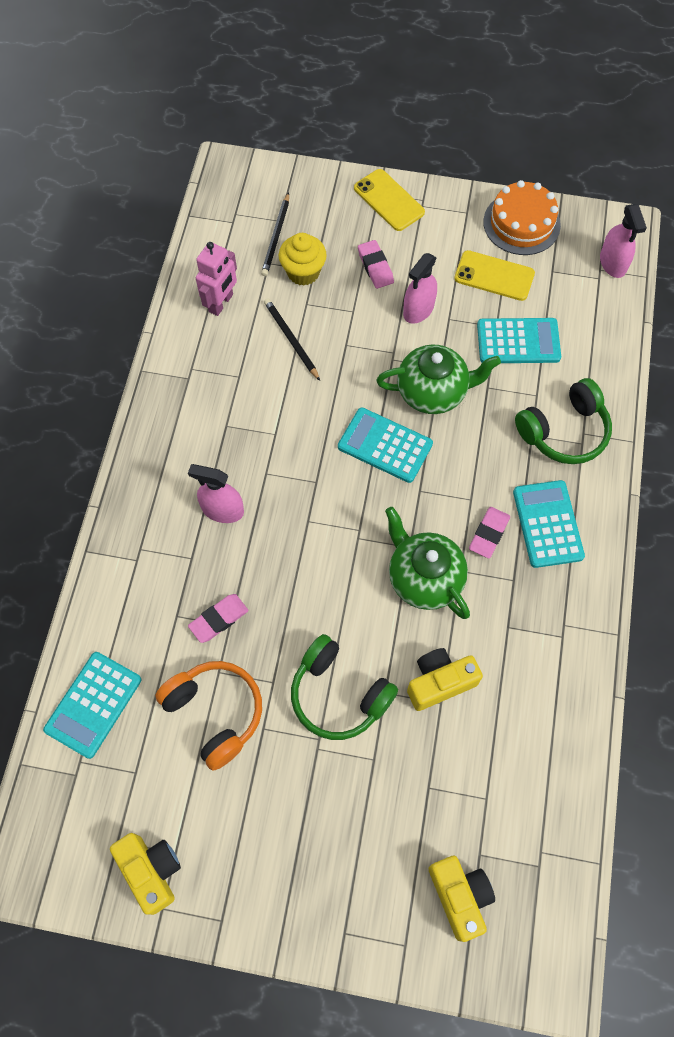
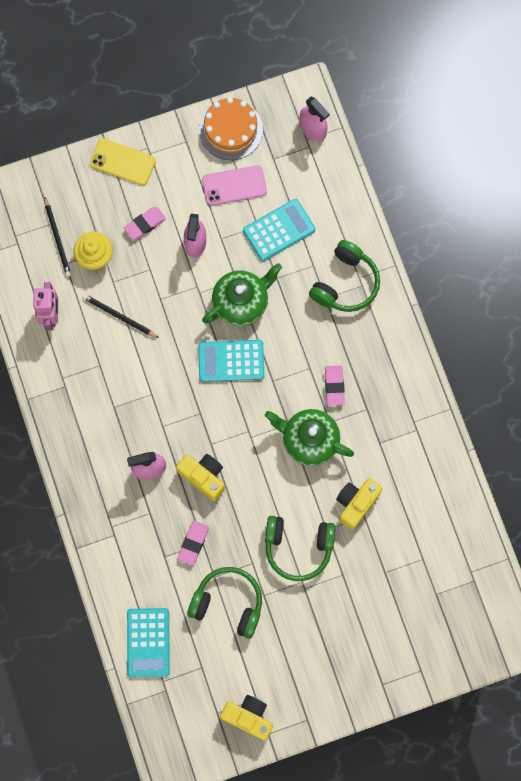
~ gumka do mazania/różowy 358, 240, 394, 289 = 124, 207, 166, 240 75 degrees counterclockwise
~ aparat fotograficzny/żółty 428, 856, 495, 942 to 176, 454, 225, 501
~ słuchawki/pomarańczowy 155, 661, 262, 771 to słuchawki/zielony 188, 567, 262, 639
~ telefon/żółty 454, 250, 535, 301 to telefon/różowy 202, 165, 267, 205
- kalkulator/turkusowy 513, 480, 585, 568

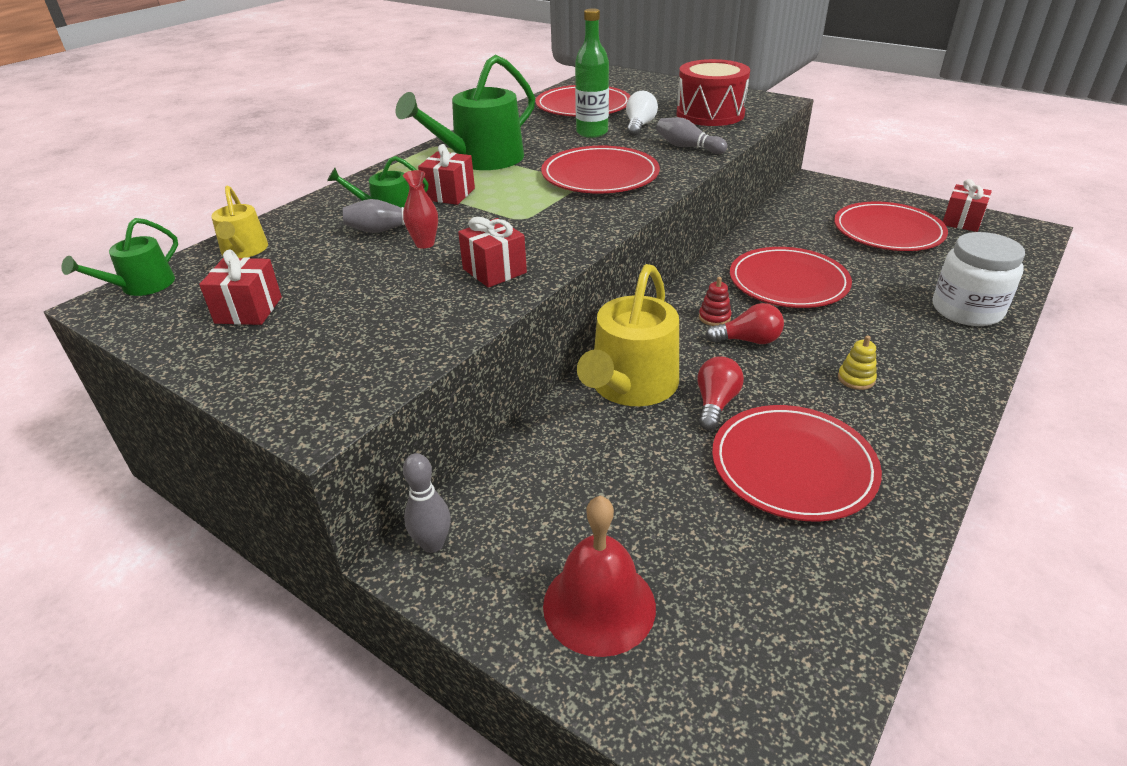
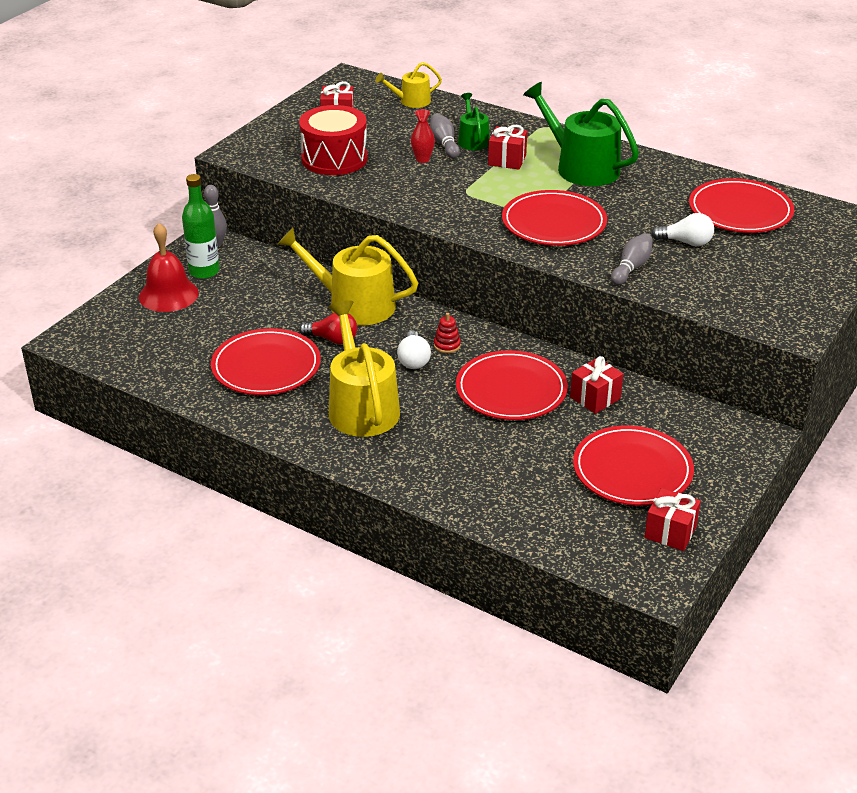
~ butelka/zielony 575, 8, 609, 138 to 182, 174, 220, 279
~ bęben/czerwony 676, 59, 750, 126 to 299, 105, 368, 175
~ zabawka nakładanka/żółty 838, 335, 877, 390 to konewka/żółty 329, 301, 400, 437
~ żarówka/czerwony 706, 303, 784, 344 to żarówka/biały 397, 330, 431, 369
~ prezent/czerwony 458, 217, 527, 288 to 570, 356, 623, 414
- konewka/zielony 61, 218, 178, 296
- słoik/biały 933, 232, 1025, 326

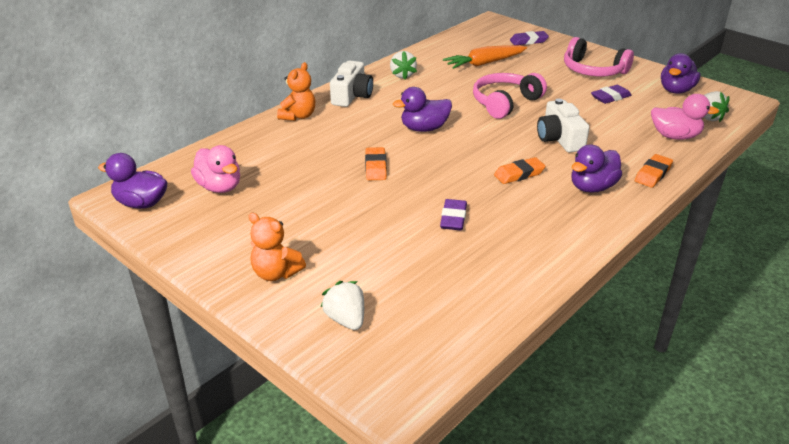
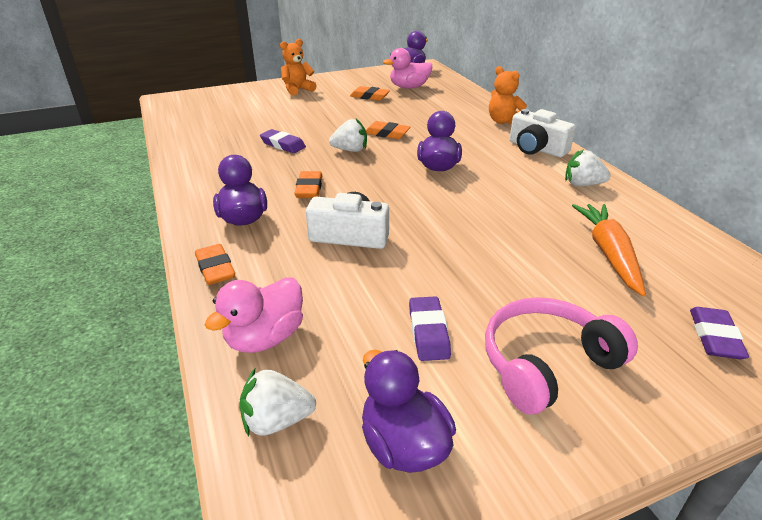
~ truskawka/biały 321, 281, 364, 330 to 329, 119, 367, 152
+ gumka do mazania/pomarańczowy 350, 86, 390, 101
- słuchawki/różowy 473, 73, 547, 119

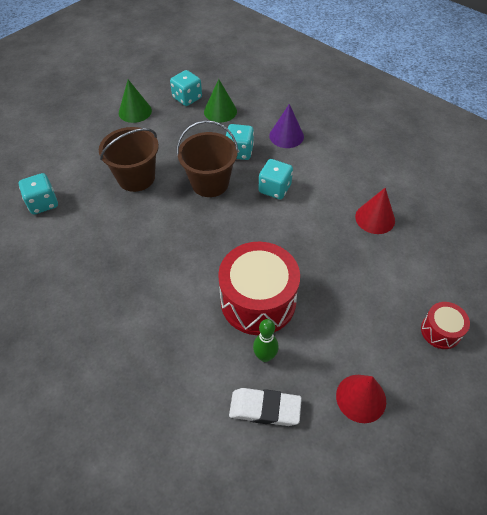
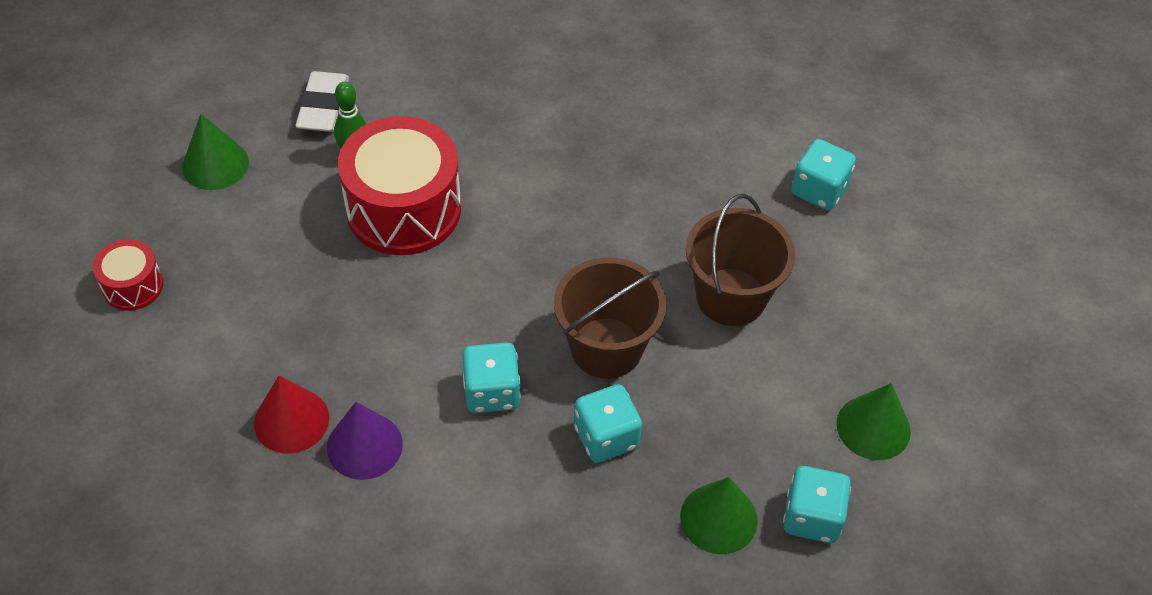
~ stożek/czerwony 336, 375, 386, 423 to stożek/zielony 182, 114, 249, 190
~ gumka do mazania/biały 229, 388, 302, 426 = 296, 71, 349, 132 60 degrees counterclockwise
~ stożek/fioletowy 269, 104, 304, 148 to 327, 402, 403, 480

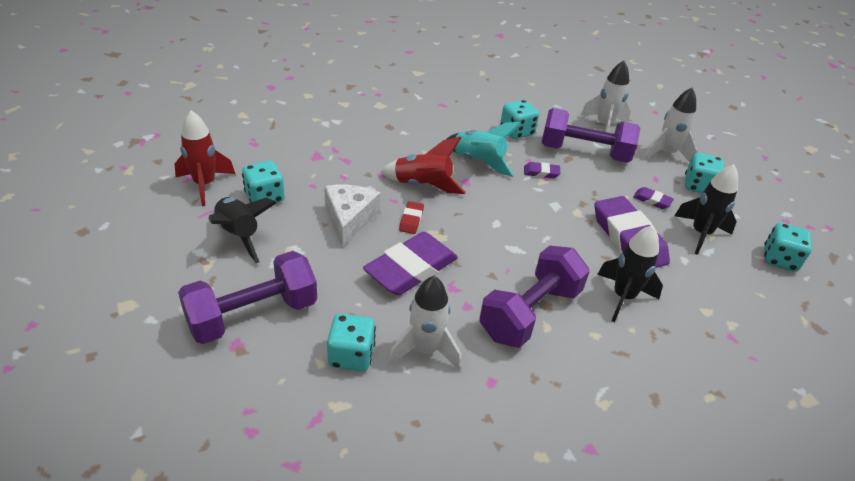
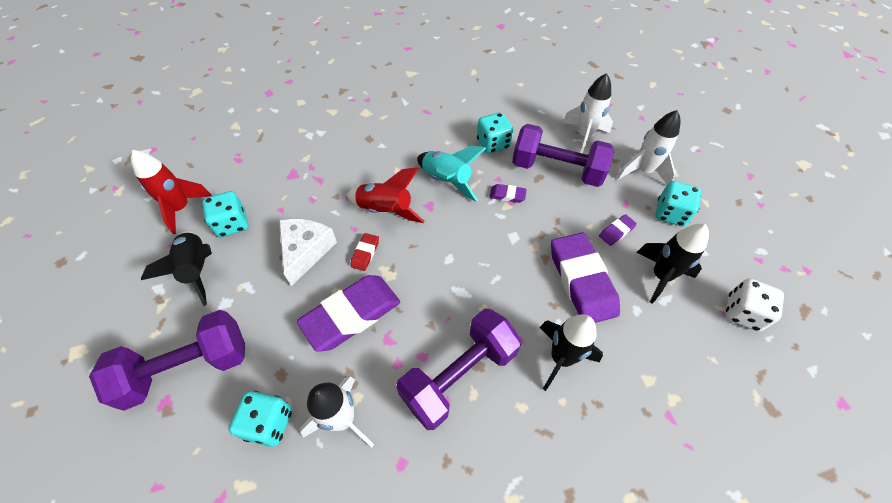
~ gumka do mazania/fioletowy 633, 187, 674, 209 = 599, 214, 637, 246 75 degrees counterclockwise
~ kostka do gry/turkusowy 764, 223, 812, 272 to kostka do gry/biały 725, 279, 784, 331

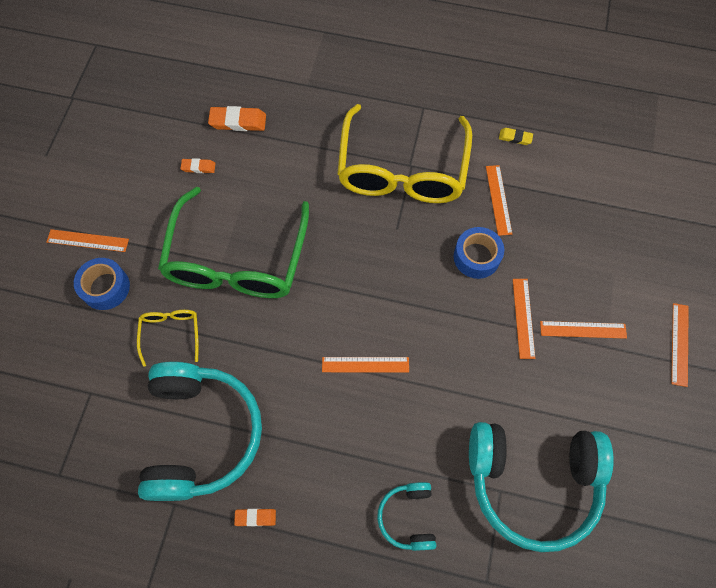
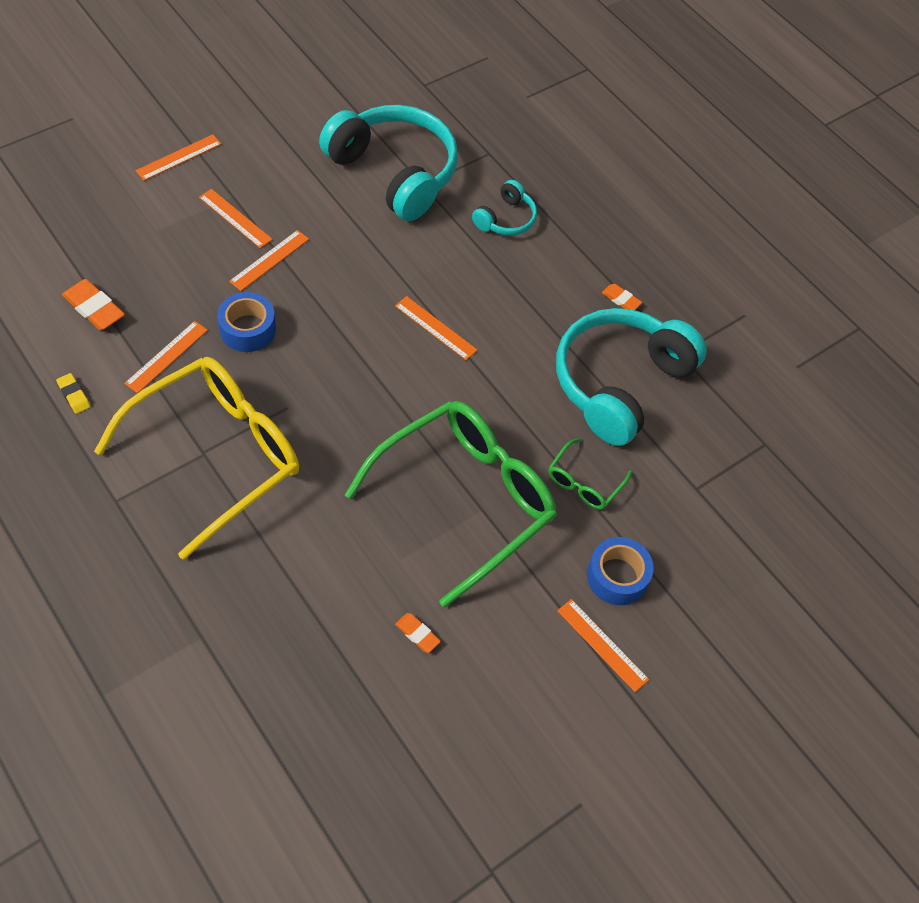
~ gumka do mazania/pomarańczowy 208, 106, 266, 131 to 62, 279, 125, 330
~ okulary/żółty 137, 310, 199, 367 to okulary/zielony 548, 438, 632, 509

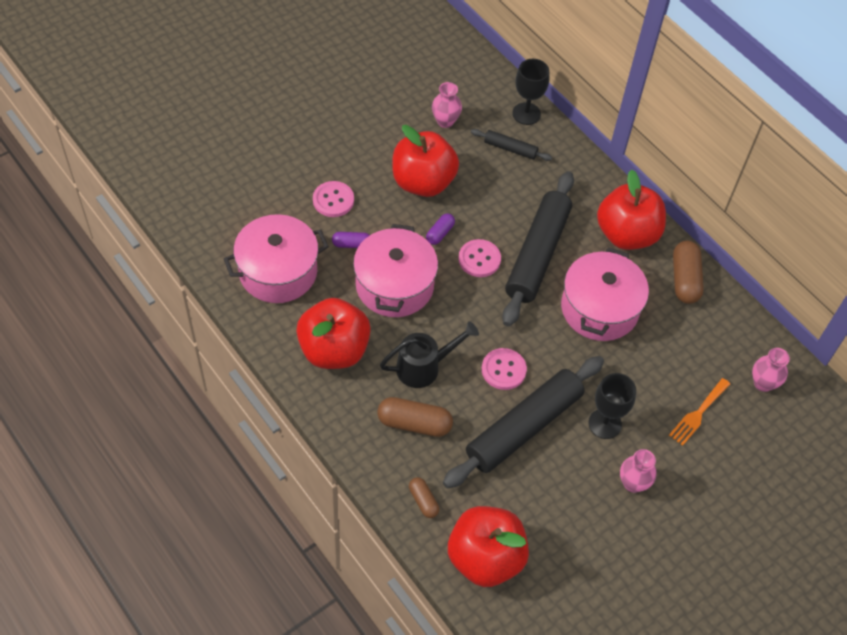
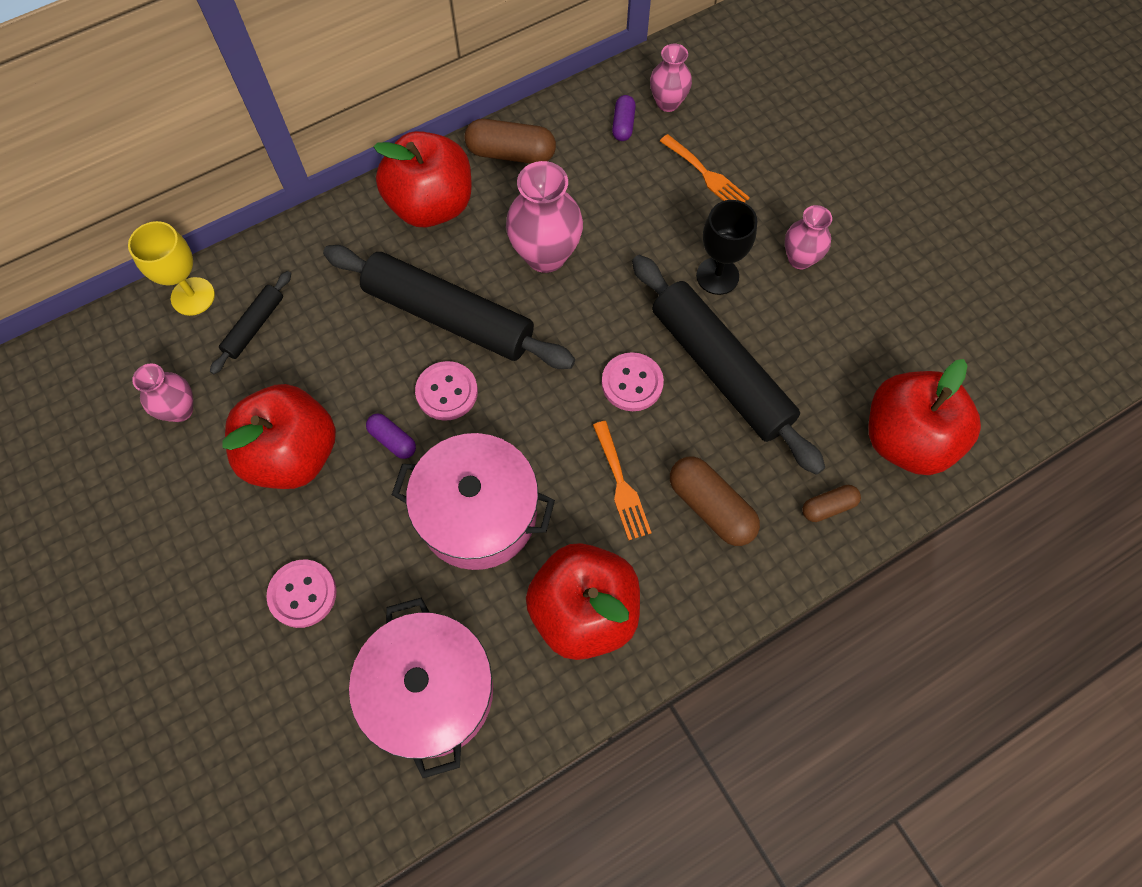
~ kielich/czarny 512, 59, 549, 125 to kielich/żółty 128, 221, 215, 316
~ garnek/różowy 561, 247, 649, 341 to wazon/różowy 506, 161, 583, 273
~ konewka/czarny 380, 321, 479, 388 to widelec/pomarańczowy 593, 421, 652, 540
~ kapsułka/fioletowy 332, 232, 370, 248 to 612, 95, 636, 141
~ kapsułka/brązowy 377, 397, 453, 437 = 670, 457, 760, 546 60 degrees counterclockwise

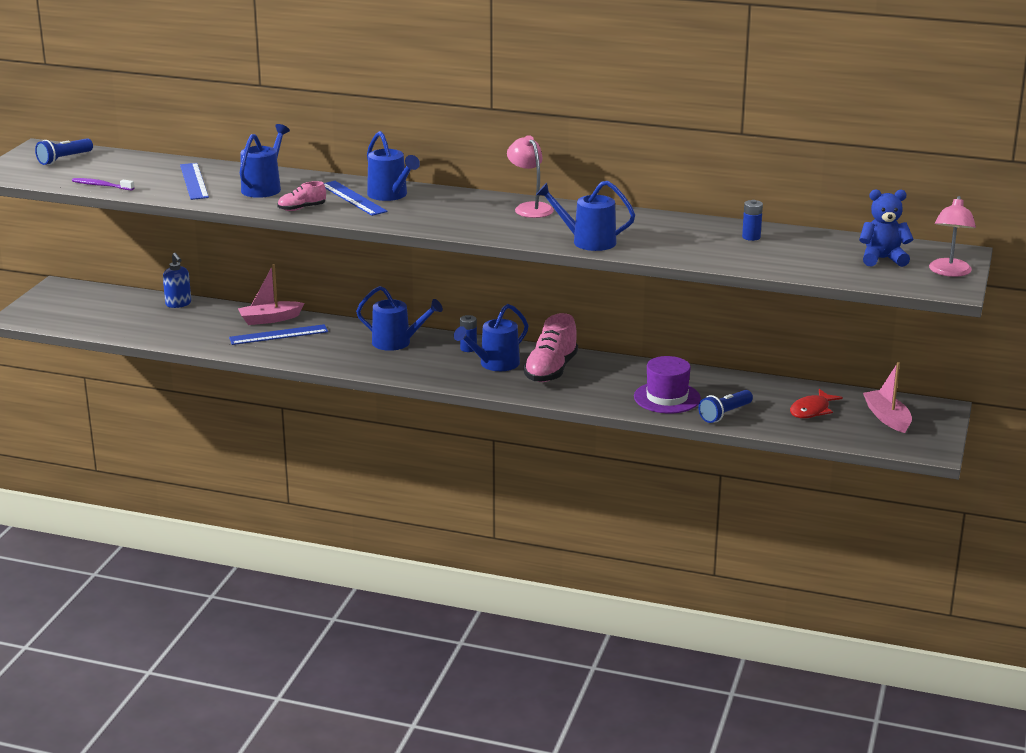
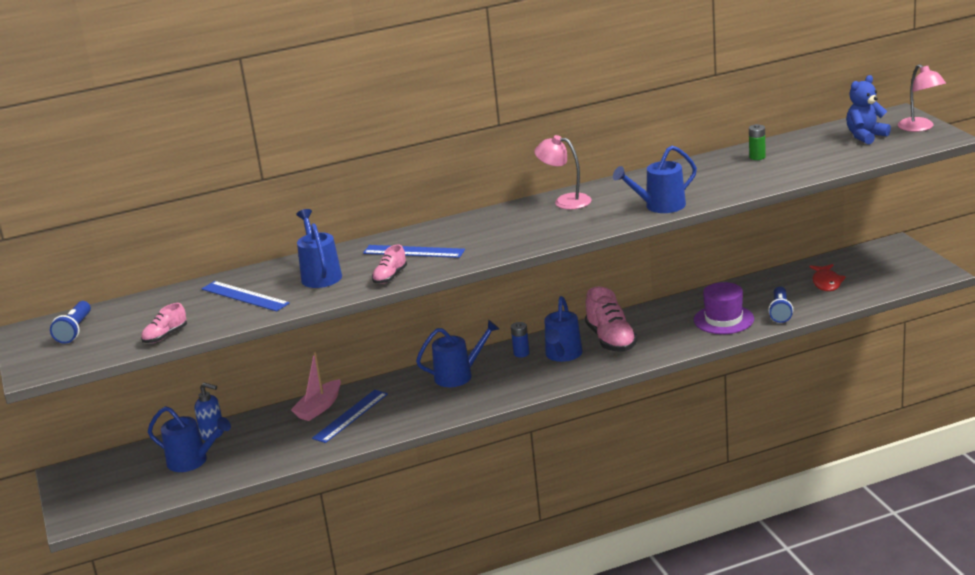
~ szczoteczka do zębów/fioletowy 72, 178, 134, 191 to but/różowy 141, 303, 187, 343
~ konewka/niebieski 367, 131, 420, 201 to 148, 406, 231, 472
~ bateria/niebieski 742, 200, 763, 241 to bateria/zielony 749, 124, 766, 160
- łódka/różowy 863, 362, 912, 433

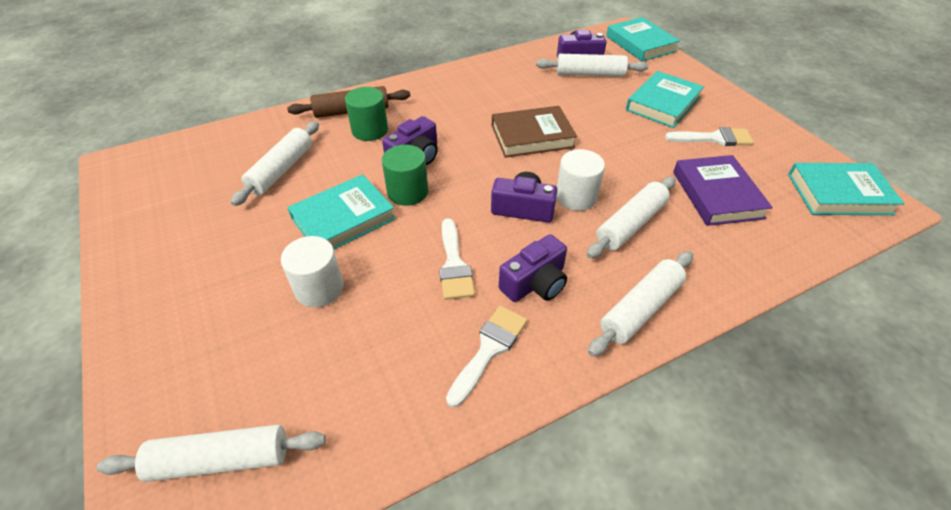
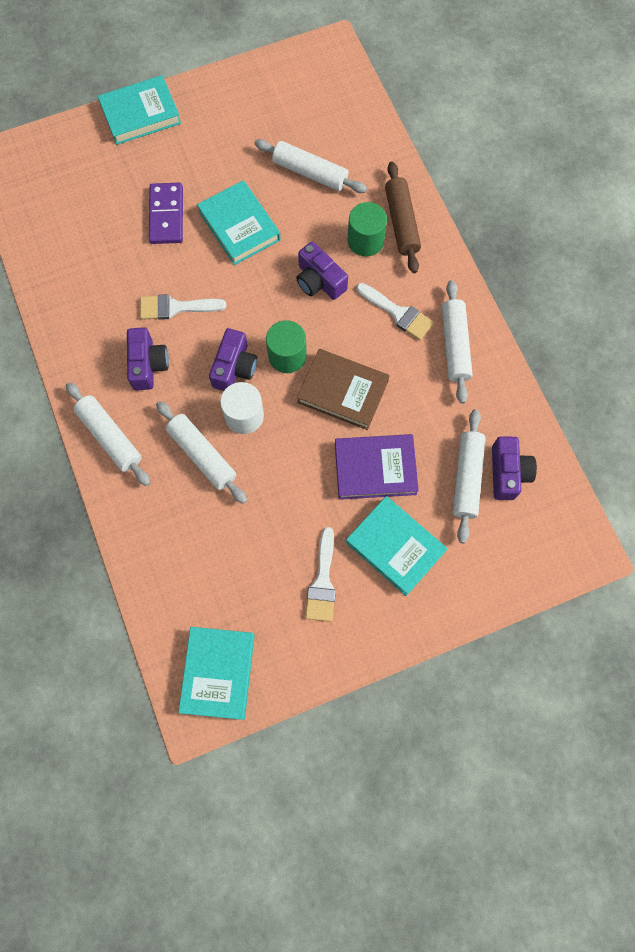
~ książka/turkusowy 606, 17, 680, 61 to 98, 75, 181, 145
~ aparat fotograficzny/fioletowy 499, 234, 567, 302 = 127, 327, 169, 391 150 degrees counterclockwise
~ walec/biały 281, 236, 344, 307 to kostka domina/fioletowy 149, 183, 183, 244
~ walec/zielony 382, 145, 428, 206 to 266, 320, 307, 373
~ książka/brązowy 492, 106, 577, 158 = 297, 349, 389, 430 60 degrees counterclockwise
~ książka/fioletowy 673, 155, 773, 226 to 335, 434, 419, 500
~ pędzel/biały 446, 306, 527, 408 to 356, 283, 434, 340
~ wałek do ciasta/biały 97, 425, 326, 482 to 442, 280, 473, 404

